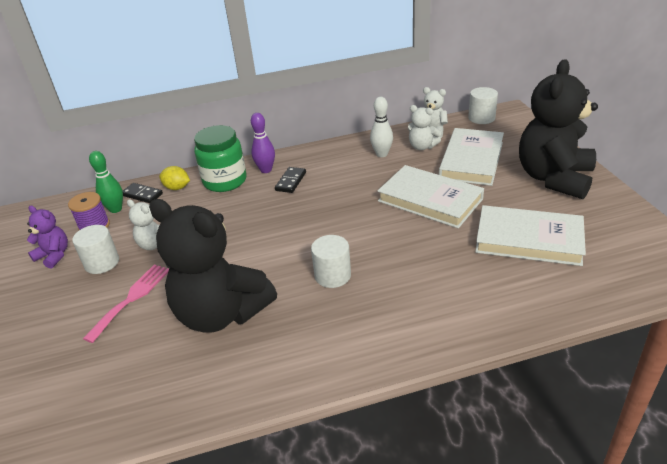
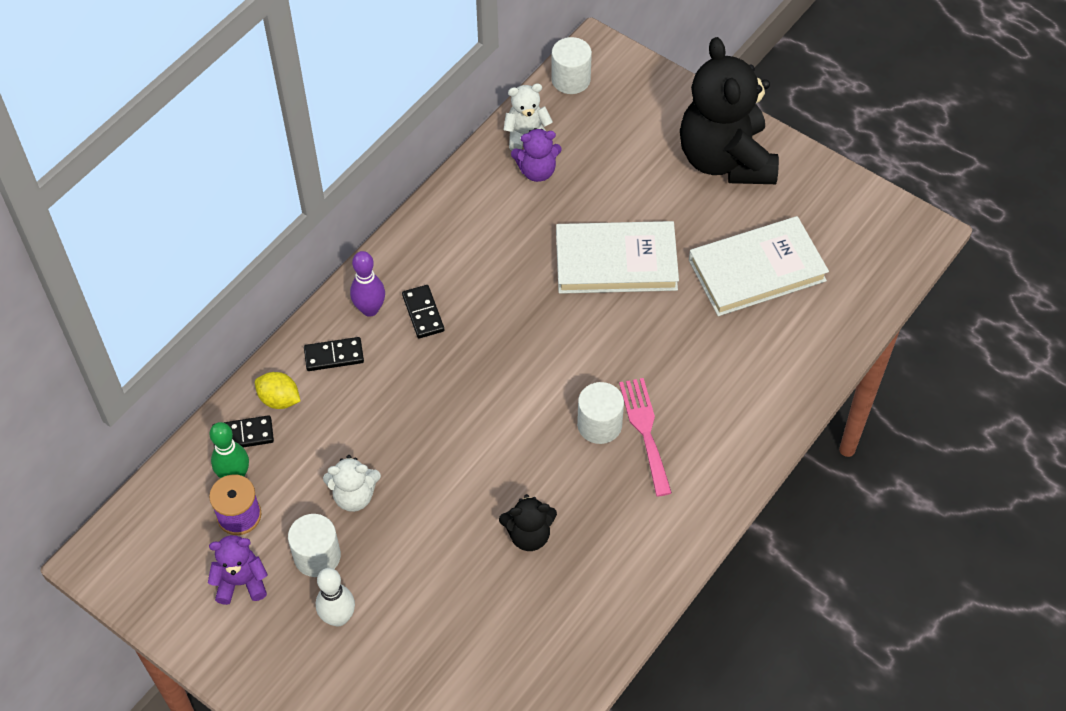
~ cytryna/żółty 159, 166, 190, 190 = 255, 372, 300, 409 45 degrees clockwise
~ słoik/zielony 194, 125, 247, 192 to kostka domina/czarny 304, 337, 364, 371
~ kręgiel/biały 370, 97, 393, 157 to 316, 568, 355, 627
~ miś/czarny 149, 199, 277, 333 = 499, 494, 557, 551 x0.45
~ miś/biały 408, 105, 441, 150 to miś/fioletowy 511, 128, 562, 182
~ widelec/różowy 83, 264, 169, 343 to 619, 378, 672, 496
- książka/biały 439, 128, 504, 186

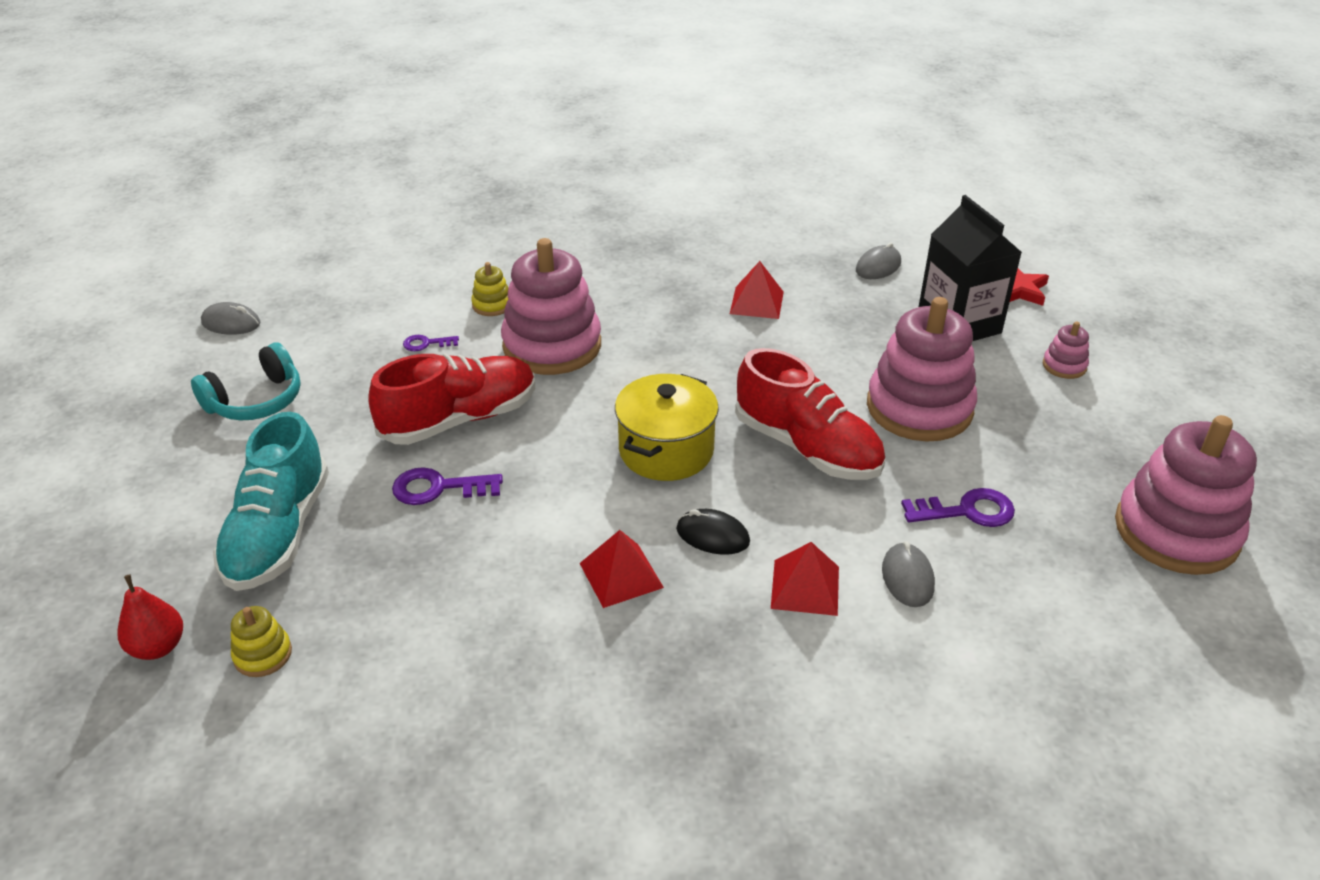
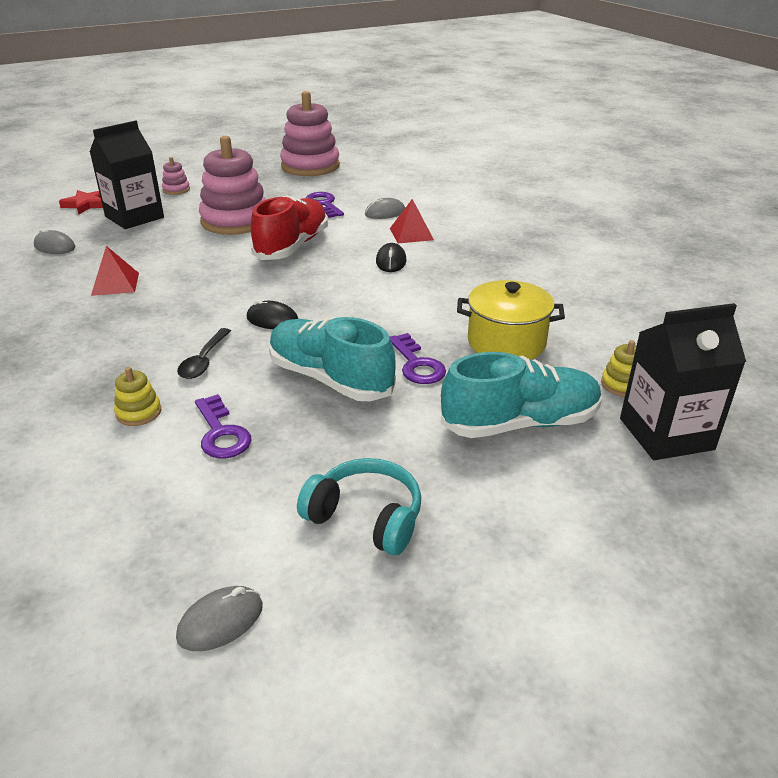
~ myszka/szary 201, 302, 261, 335 = 176, 586, 263, 651 60 degrees clockwise
~ zabawka nakładanka/różowy 501, 238, 601, 375 to łyżka/czarny 177, 328, 231, 379
~ klucz/fioletowy 403, 335, 459, 351 = 195, 394, 251, 458 x1.70
+ myszka/czarny 247, 299, 298, 329
~ but/czerwony 368, 353, 535, 445 to but/turkusowy 269, 317, 396, 401
~ garnek/żółty 615, 374, 719, 481 to 457, 280, 565, 360
~ gruszka/czerwony 118, 574, 183, 660 to karton mleka/czarny 620, 303, 746, 460
- piramida/czerwony 579, 530, 664, 608

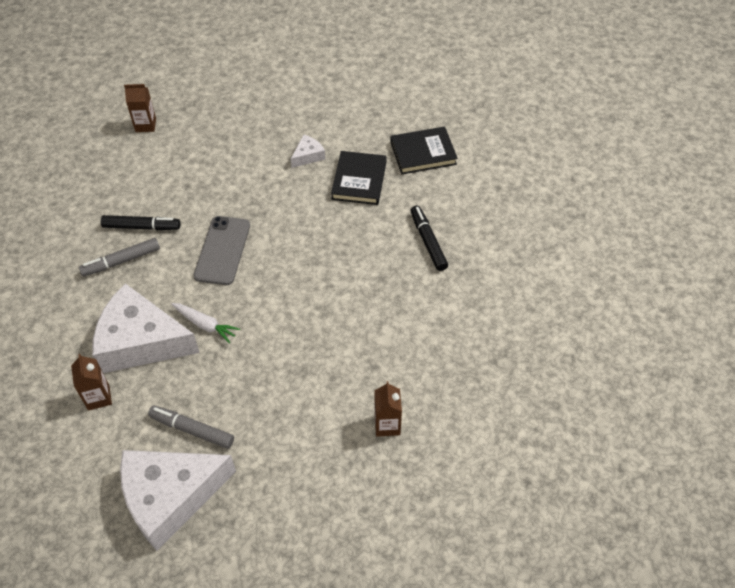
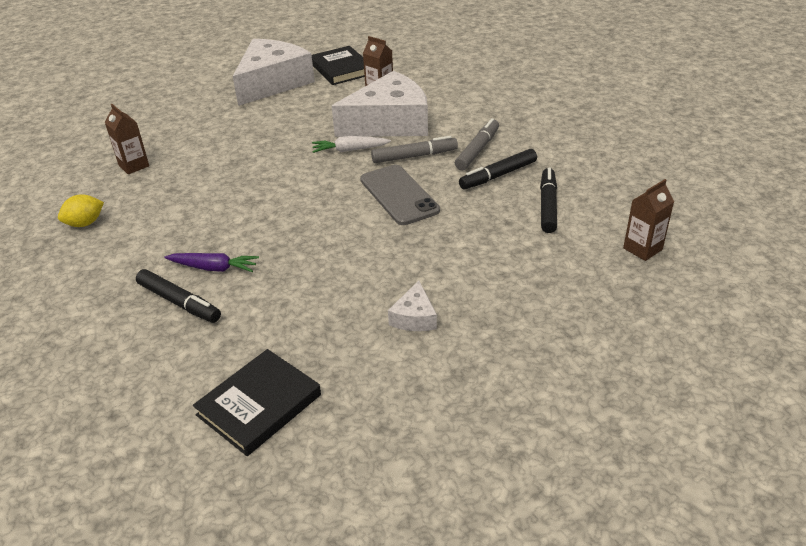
+ cytryna/żółty 58, 194, 104, 227
+ marchewka/fioletowy 164, 253, 259, 272
~ książka/czarny 331, 151, 387, 205 to 312, 46, 365, 85
~ flamaster/szary 148, 406, 234, 449 to 371, 136, 458, 163
+ flamaster/czarny 540, 167, 557, 233

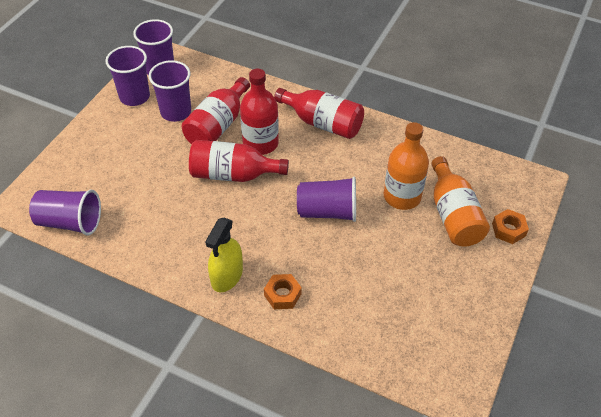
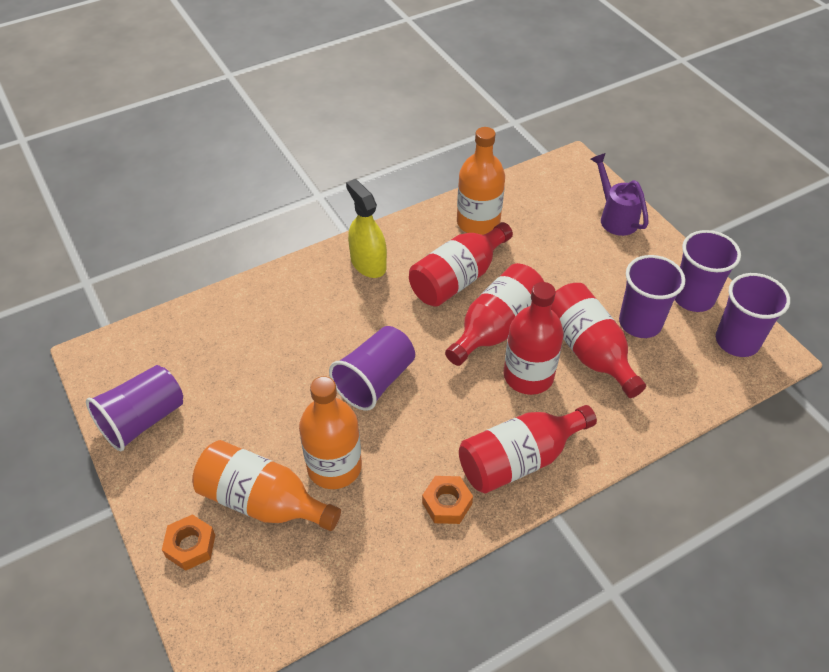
~ szklanka/fioletowy 29, 190, 101, 236 to 86, 365, 183, 451
+ butelka/czerwony 409, 222, 513, 307
~ nakrętka/pomarańczowy 264, 274, 302, 309 to 422, 476, 473, 524
+ butelka/pomarańczowy 457, 127, 505, 235
+ konewka/fioletowy 591, 153, 649, 236

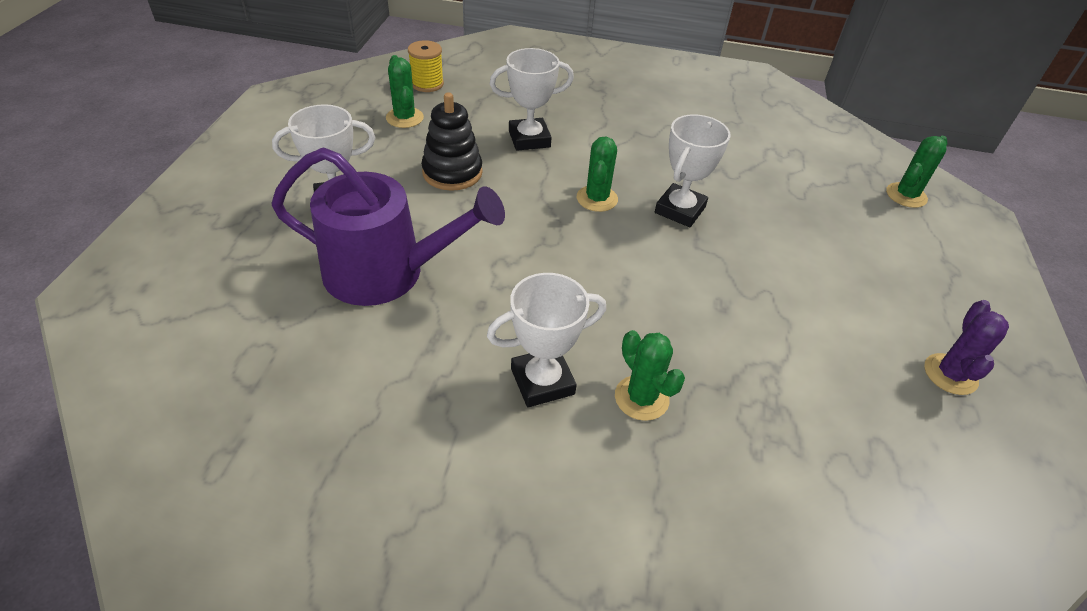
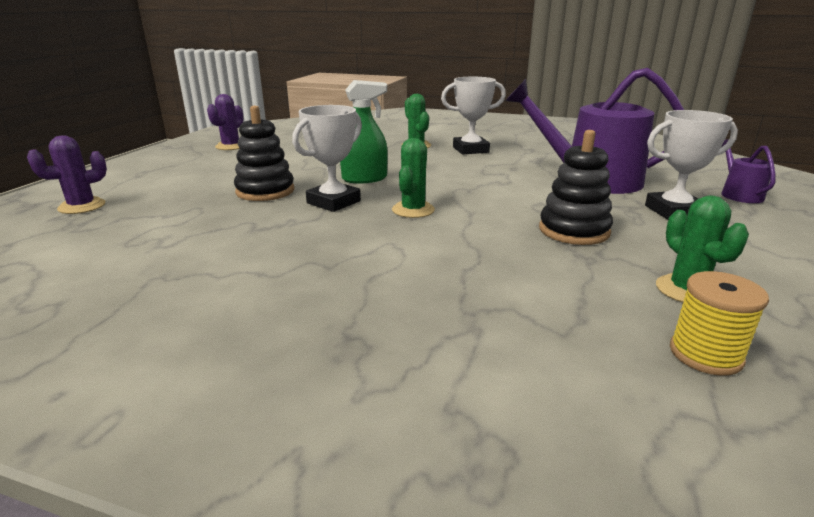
~ kaktus/zielony 886, 136, 947, 208 to kaktus/fioletowy 27, 135, 107, 214
+ zabawka nakładanka/czarny 234, 106, 294, 201
+ spryskiwacz/zielony 340, 80, 388, 183
+ konewka/fioletowy 721, 139, 776, 203
- puchar/biały 490, 48, 574, 151

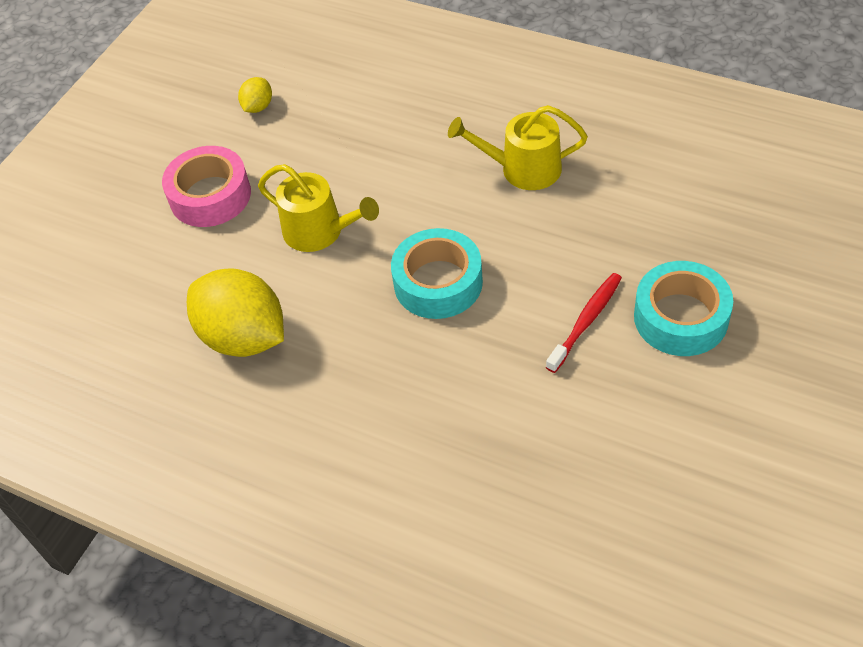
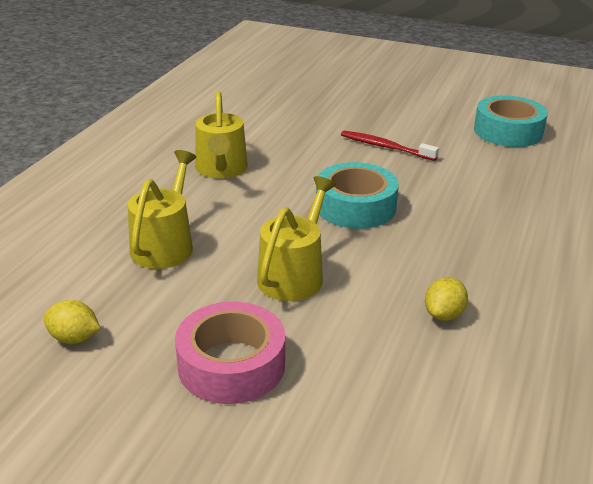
+ konewka/żółty 128, 150, 196, 269
~ cytryna/żółty 187, 268, 284, 357 = 425, 277, 468, 321 x0.45
~ taśma klejąca/turkusowy 634, 261, 733, 356 to 474, 95, 548, 147

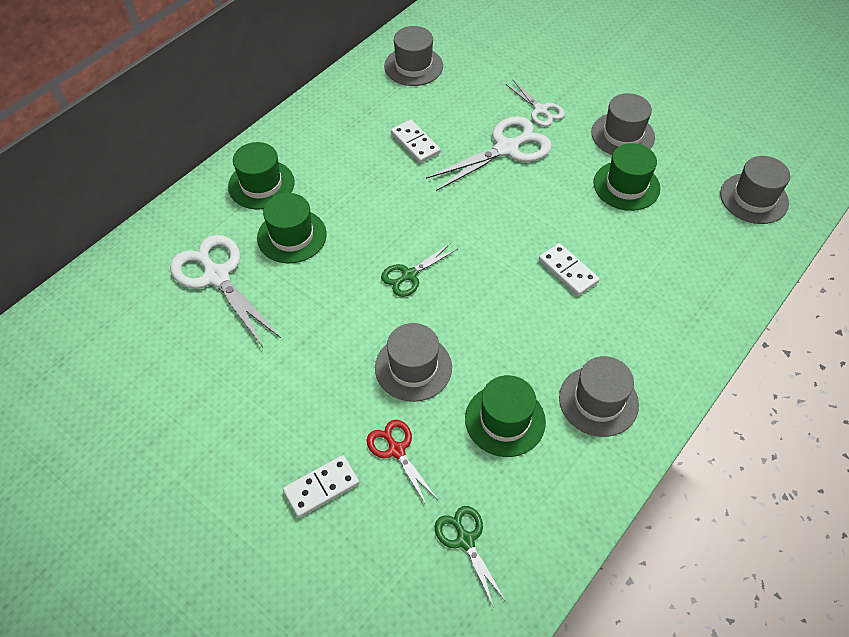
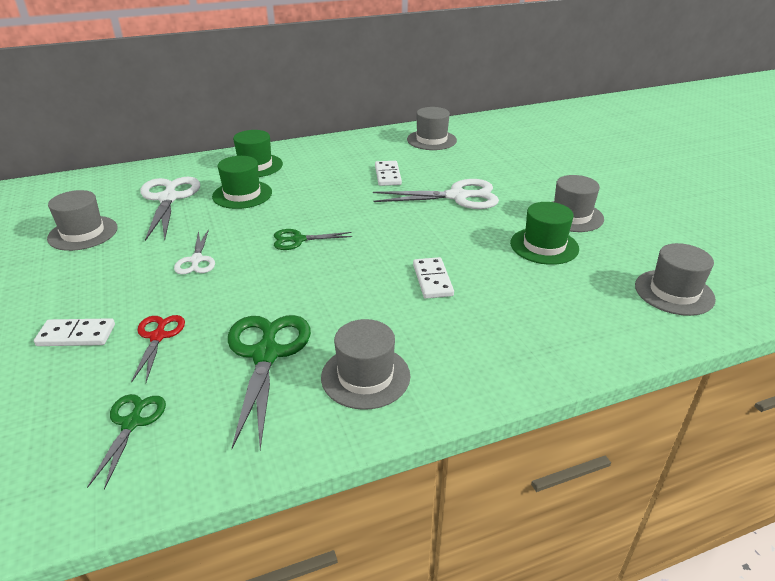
~ kapelusz/szary 375, 323, 452, 402 to 47, 190, 118, 251
~ nożyczki/biały 505, 80, 565, 126 to 174, 229, 215, 274
~ kapelusz/zielony 465, 375, 546, 457 to nożyczki/zielony 228, 315, 311, 449

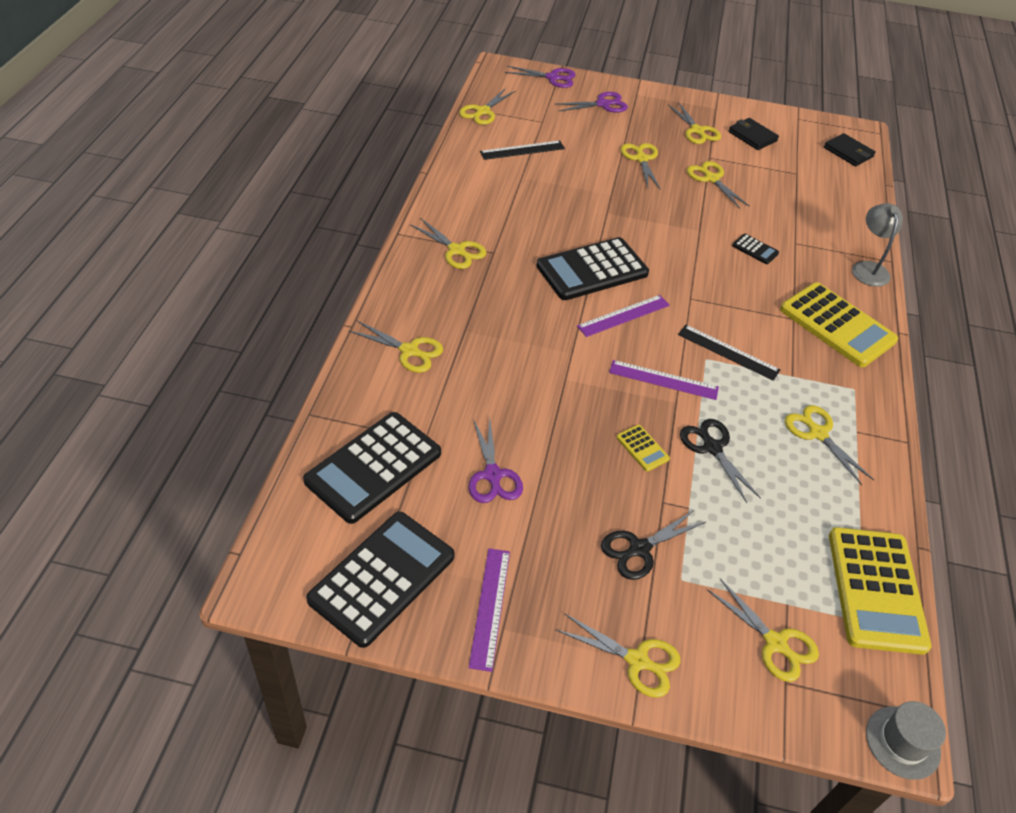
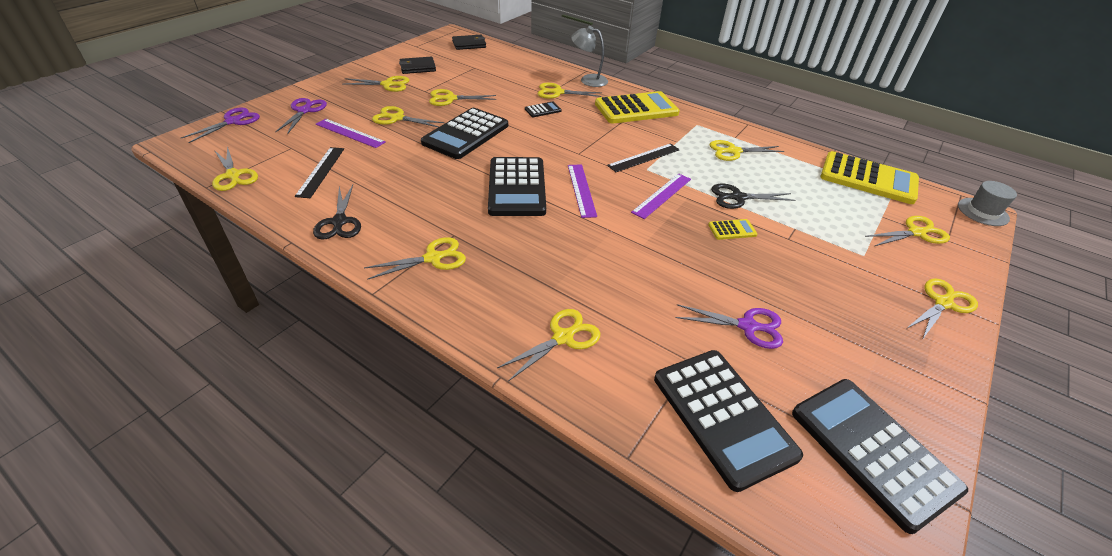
~ nożyczki/czarny 601, 510, 706, 580 to 313, 185, 361, 240
~ linijka/fioletowy 469, 548, 510, 672 to 316, 119, 386, 148
+ kalkulator/czarny 421, 108, 508, 159
+ nożyczki/żółty 537, 83, 602, 99

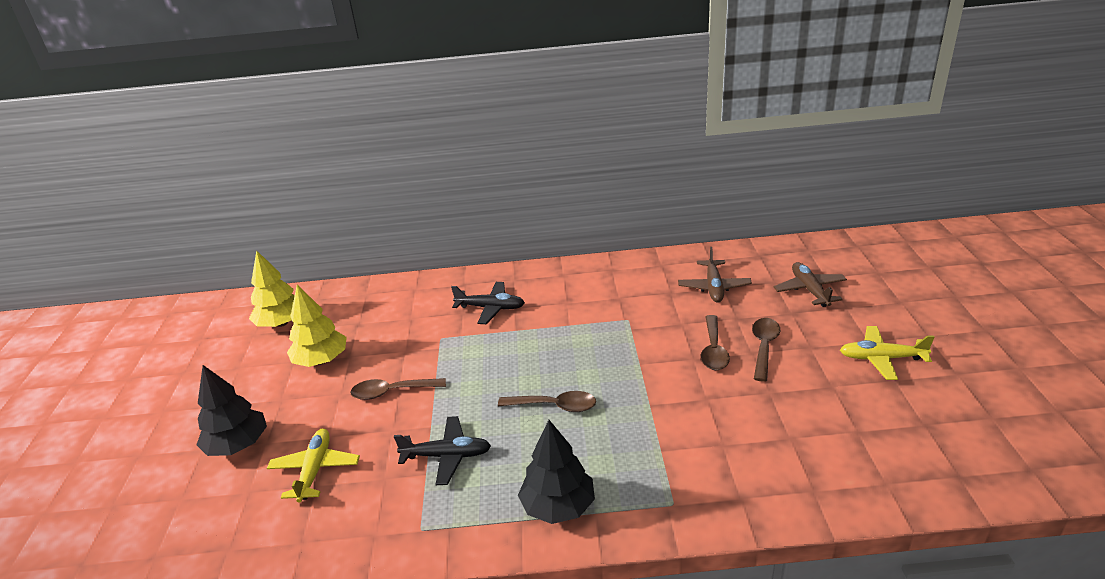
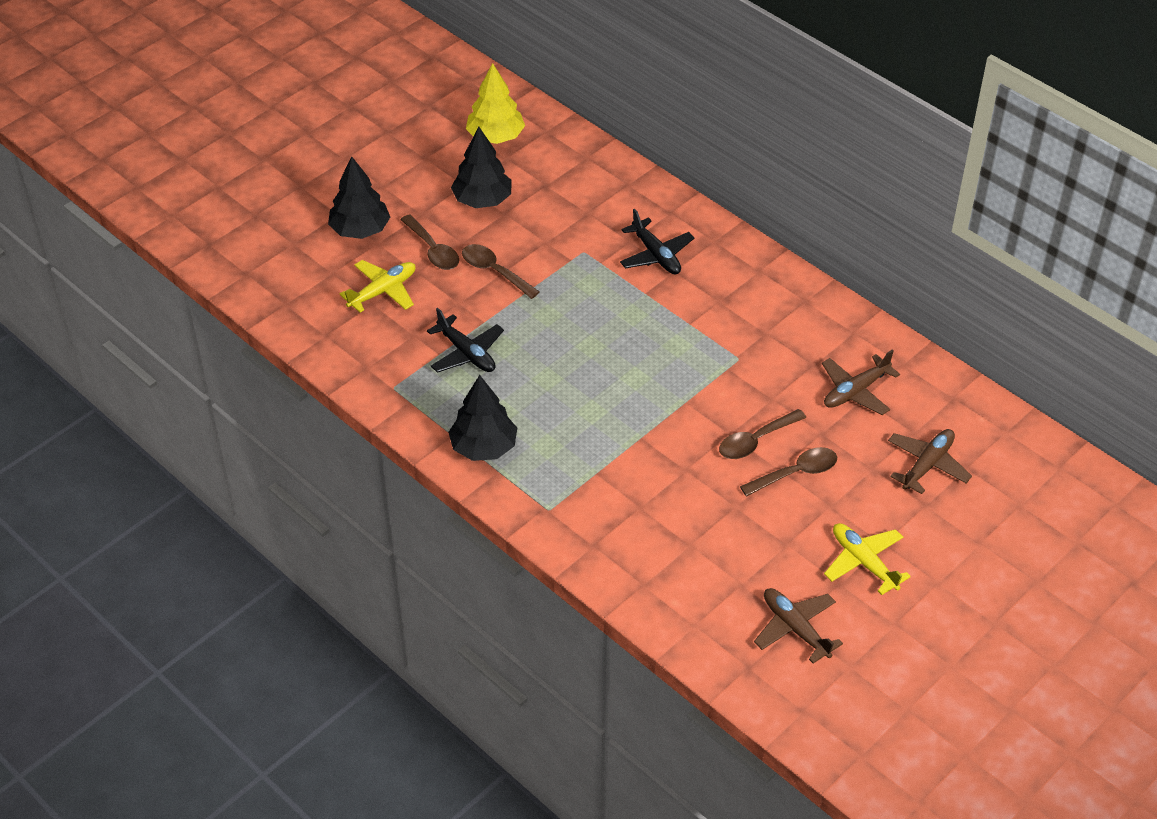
~ łyżka/brązowy 498, 391, 596, 412 to 400, 214, 459, 270
~ drzewko/żółty 287, 285, 347, 367 to drzewko/czarny 451, 127, 511, 208
+ samolot/brązowy 754, 588, 843, 664

